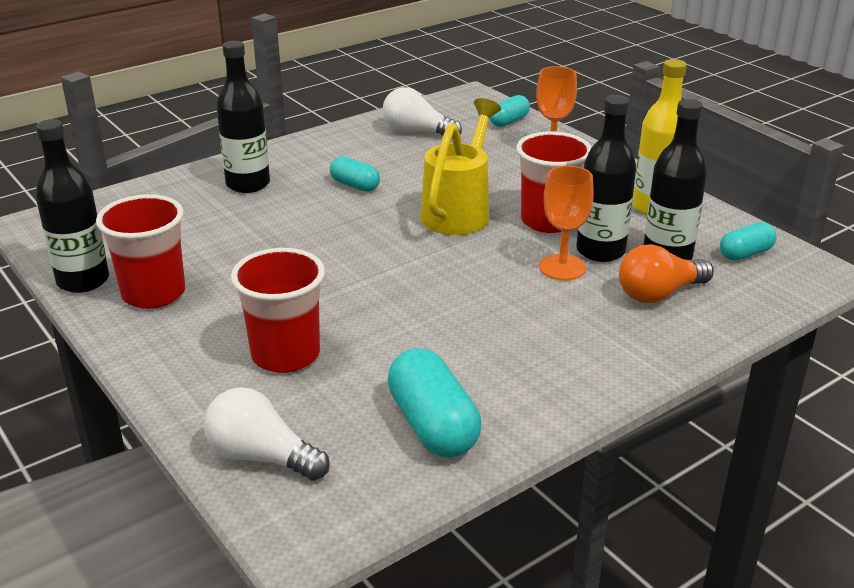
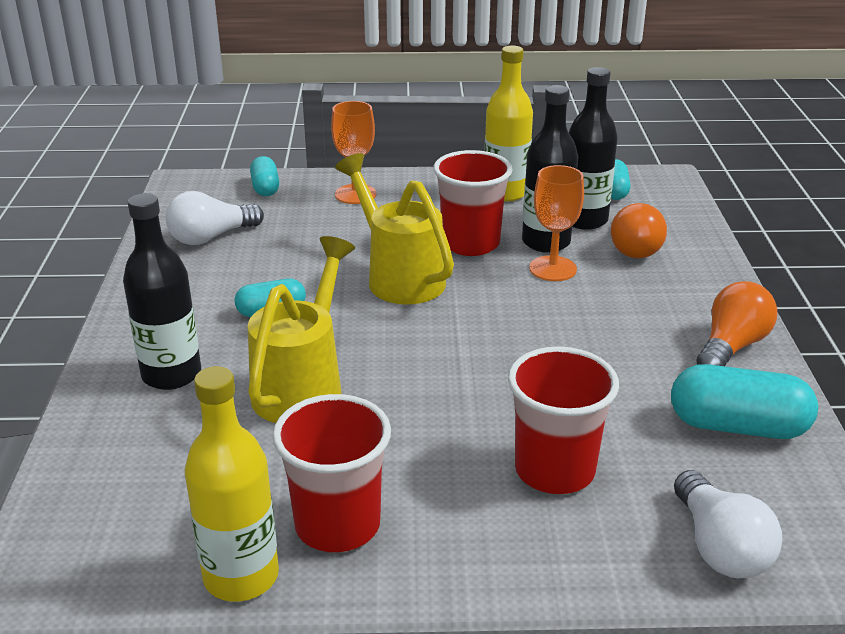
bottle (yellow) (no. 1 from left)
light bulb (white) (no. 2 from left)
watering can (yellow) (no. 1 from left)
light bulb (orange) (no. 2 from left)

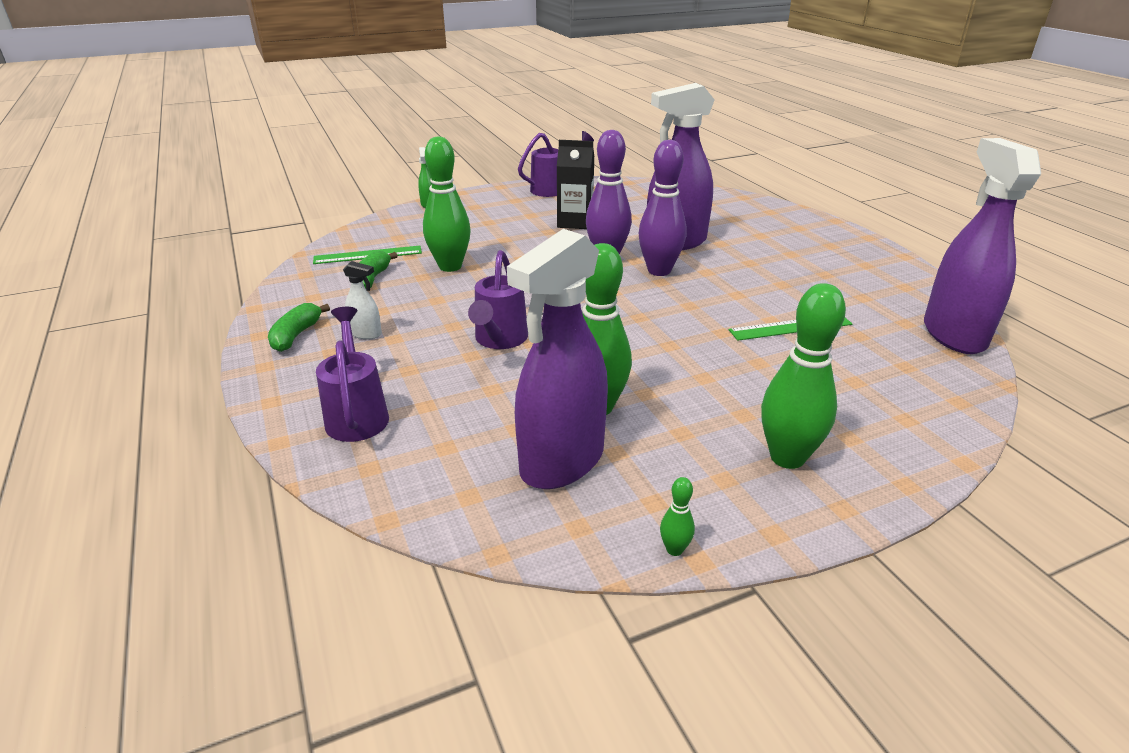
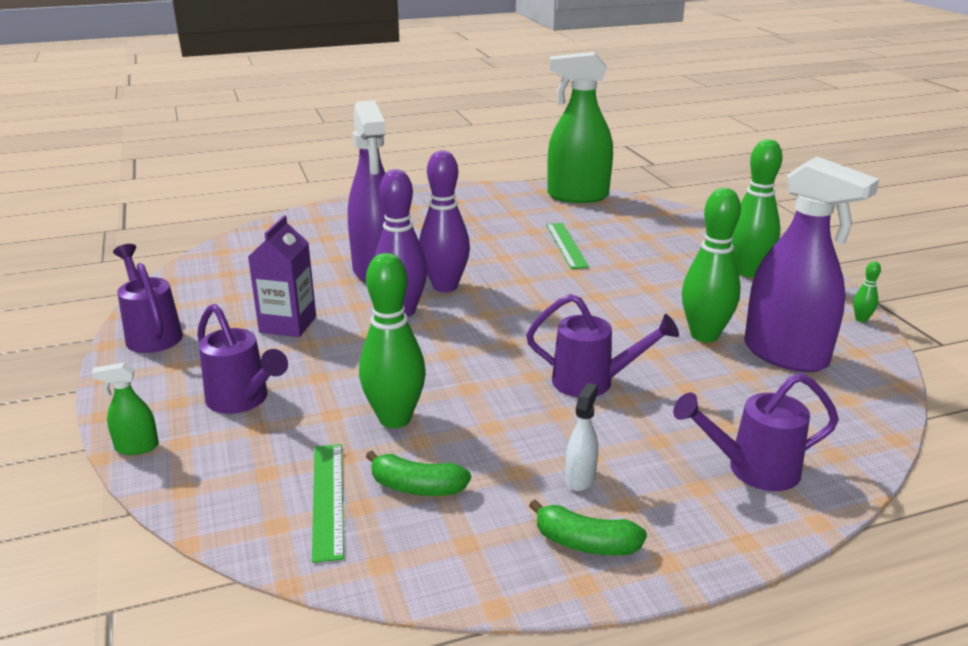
carton (purple)
spray bottle (green) (no. 2 from left)
watering can (purple) (no. 2 from left)

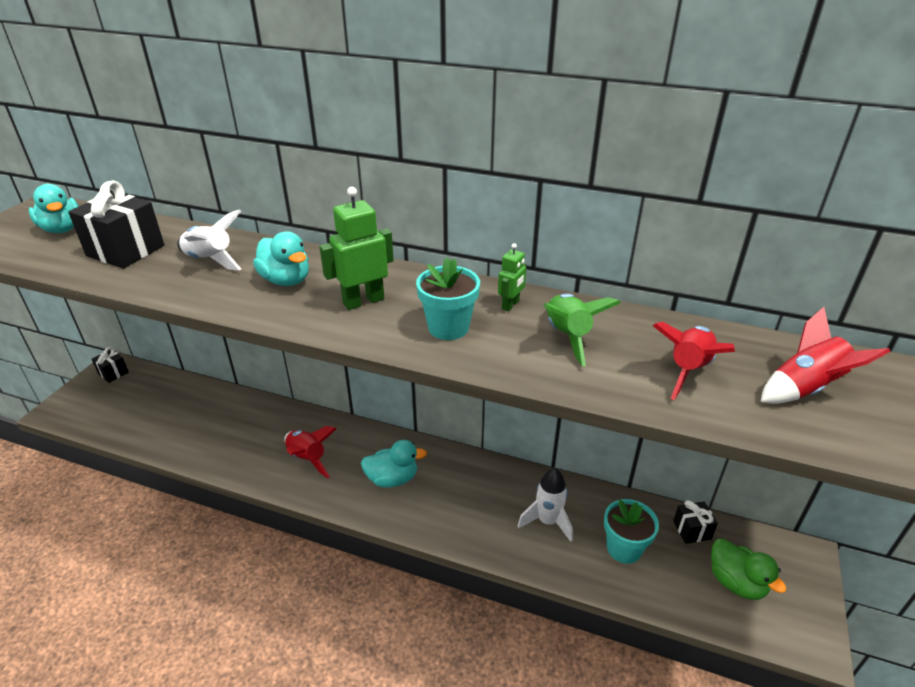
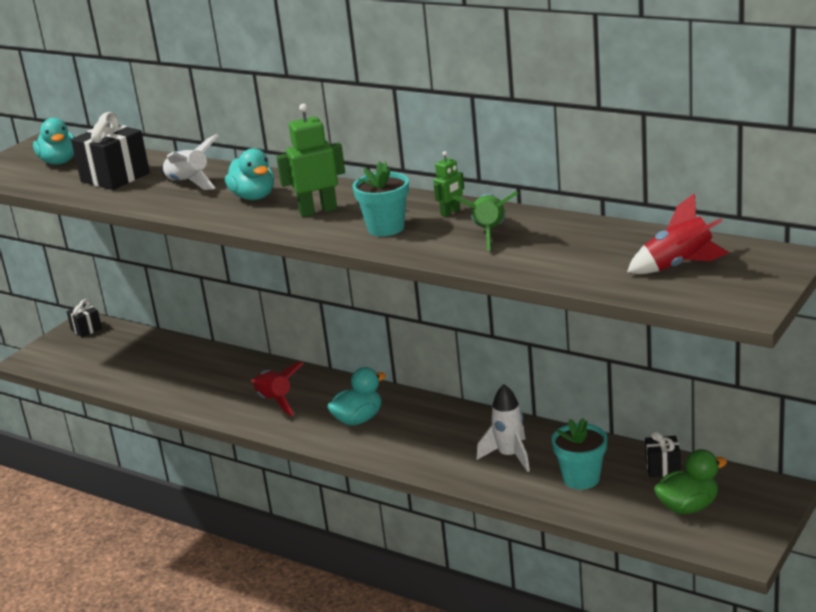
duck (turquoise) (no. 3 from left)
rocket (red) (no. 2 from left in the first image)
duck (green)

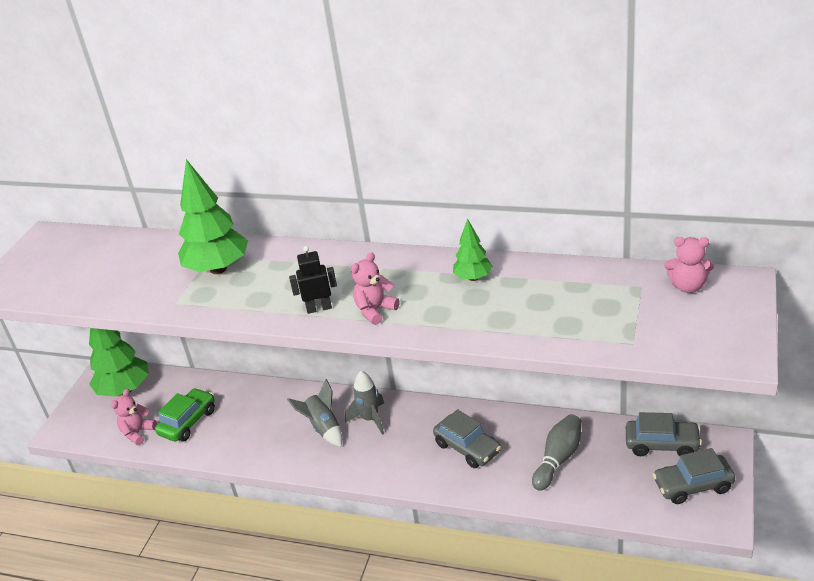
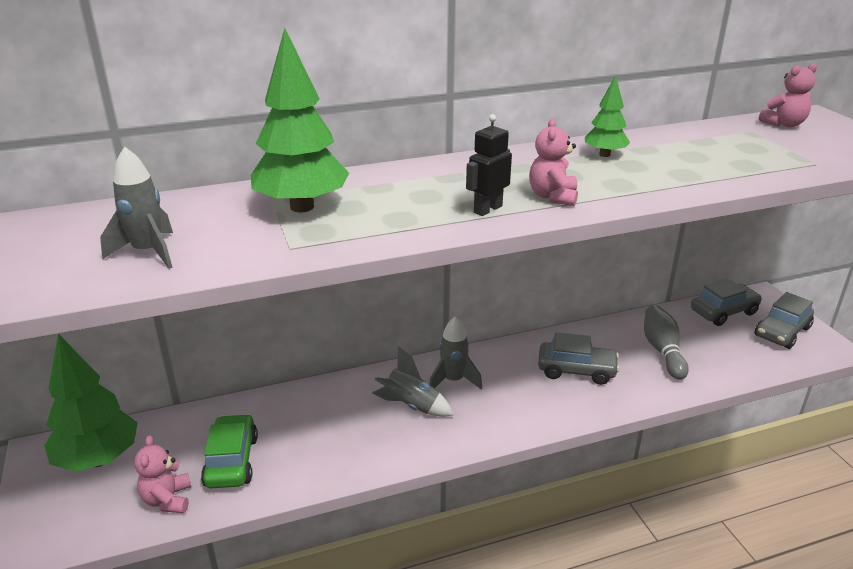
rocket (grey) (no. 1 from left)

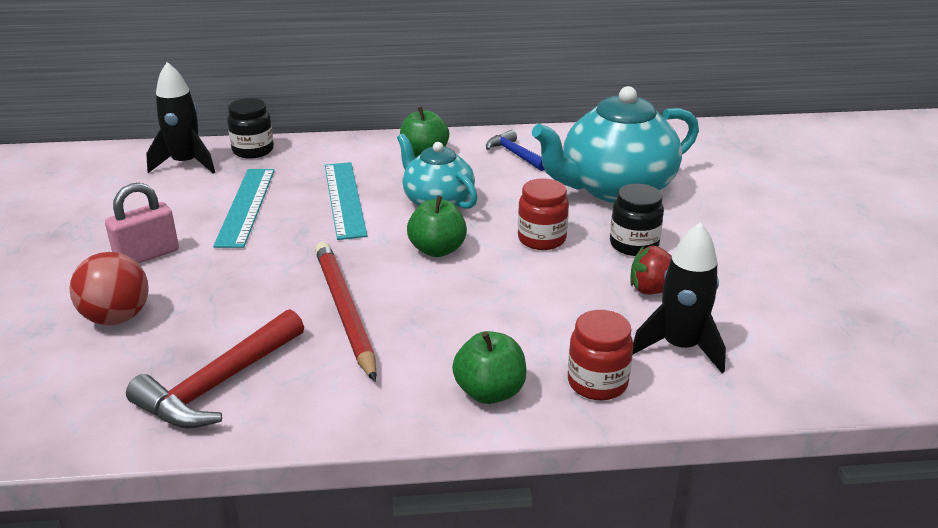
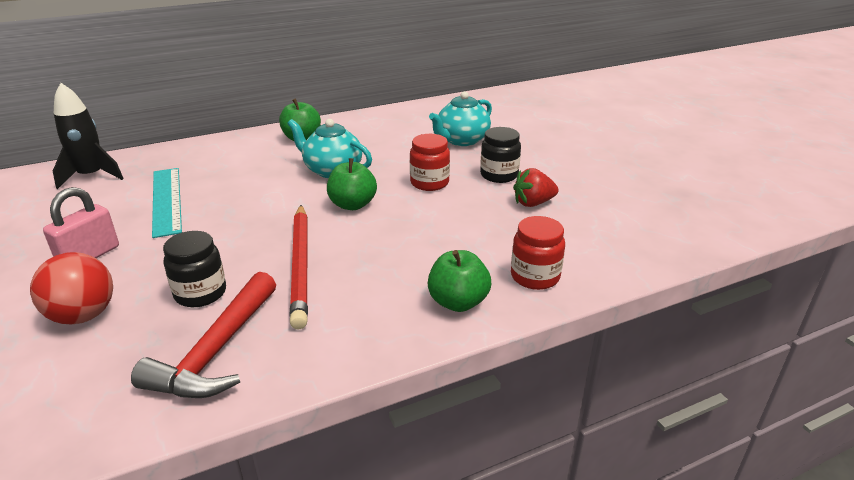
jar (black) (no. 1 from left)
pencil (red)
ruler (turquoise) (no. 2 from left in the first image)
hammer (blue)
teapot (turquoise) (no. 2 from left)
rocket (black) (no. 2 from left in the first image)

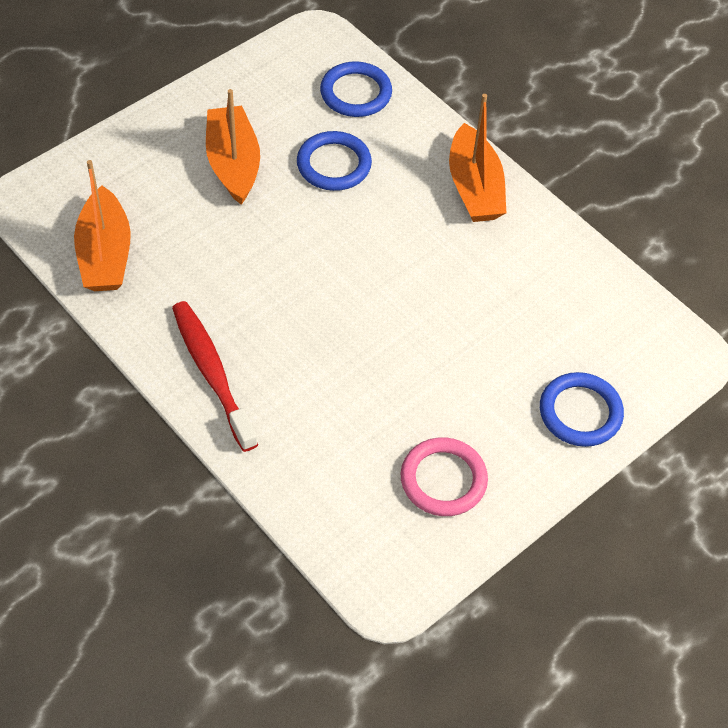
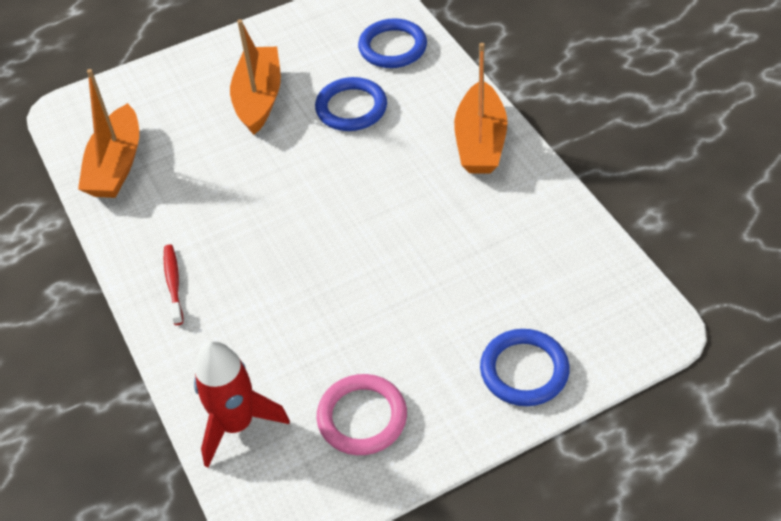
toothbrush (red)
rocket (red)

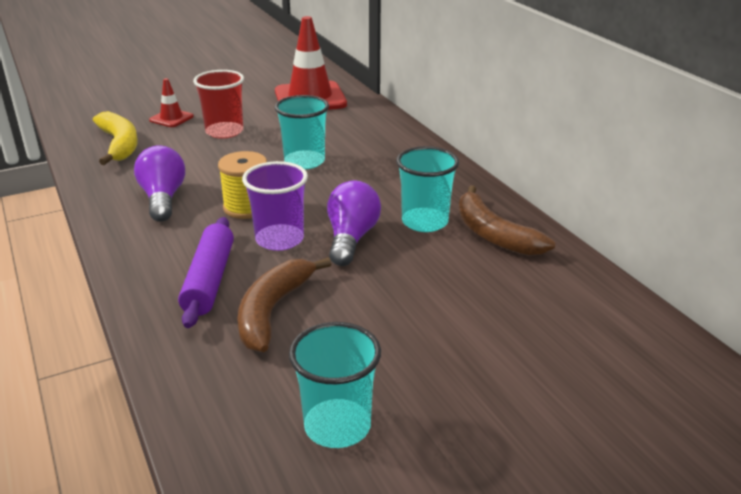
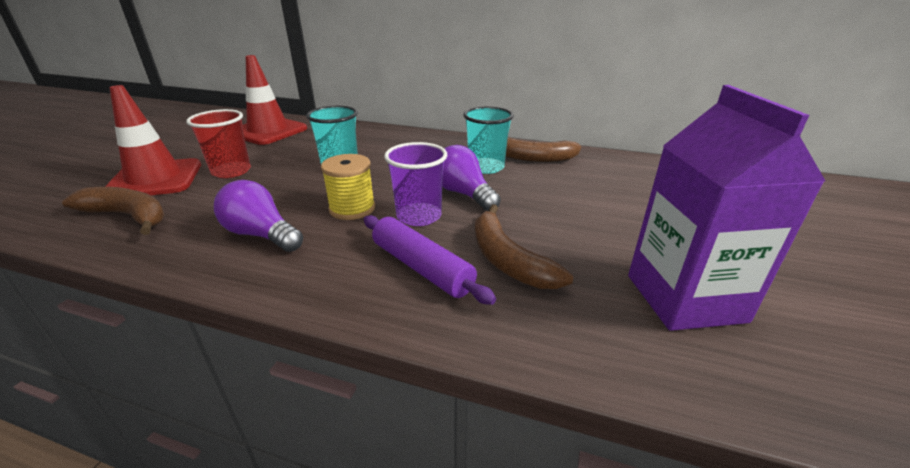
banana (brown) (no. 1 from left)
traffic cone (red) (no. 1 from left)
carton (purple)

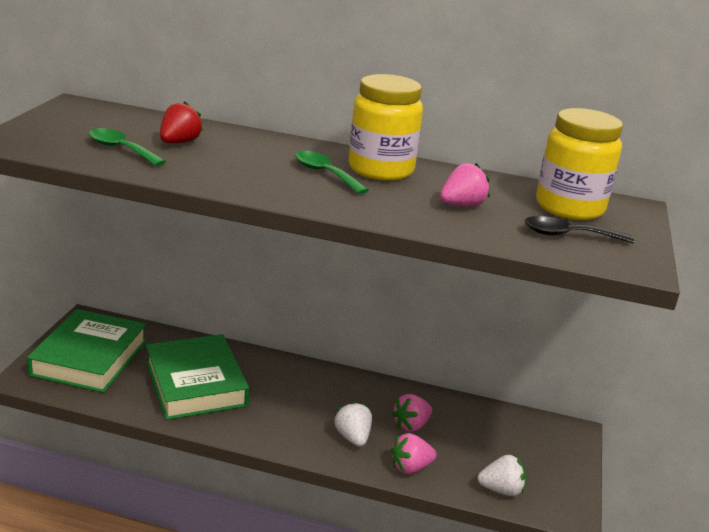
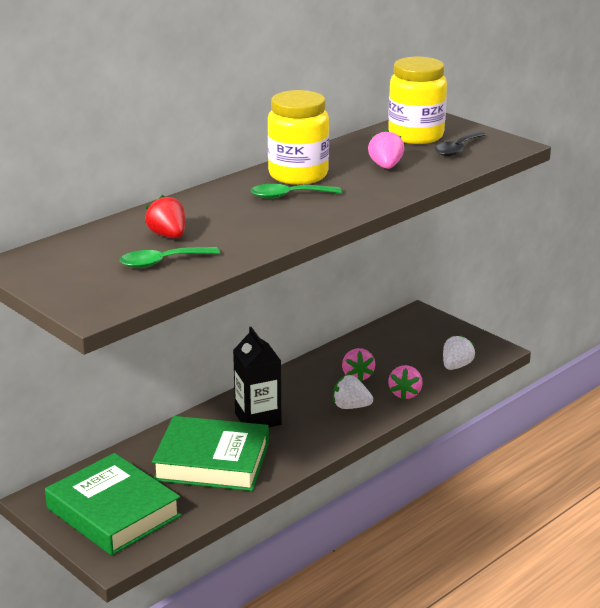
carton (black)

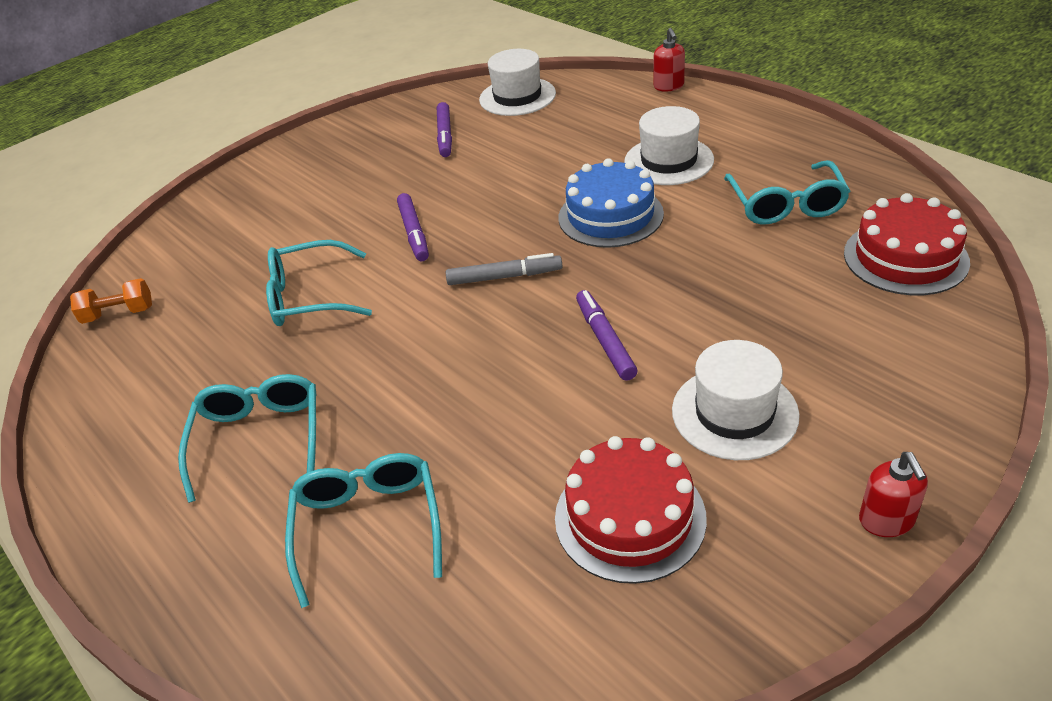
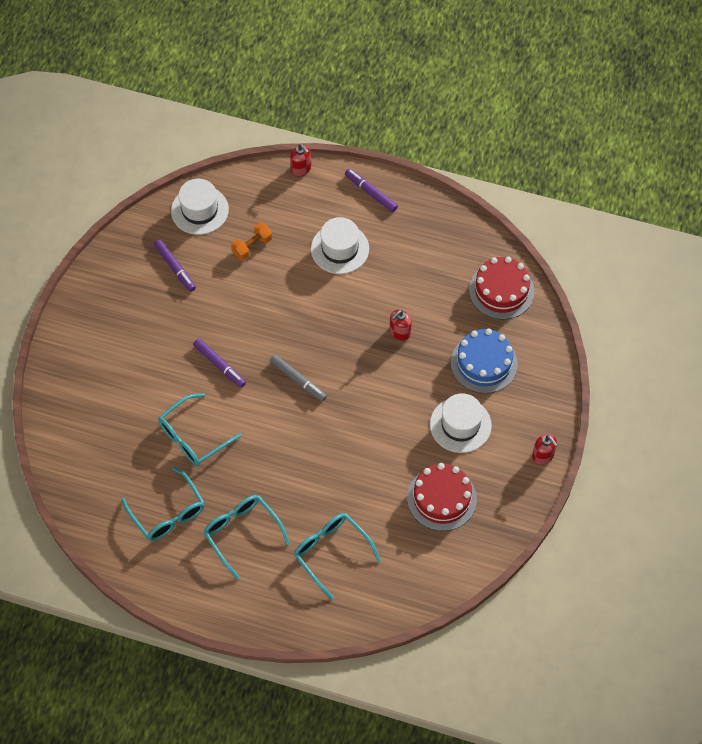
dumbbell (orange)
marker (grey)
cake (blue)
marker (purple) (no. 3 from left)
glasses (turquoise) (no. 1 from left)
soap dispenser (red) (no. 2 from left)

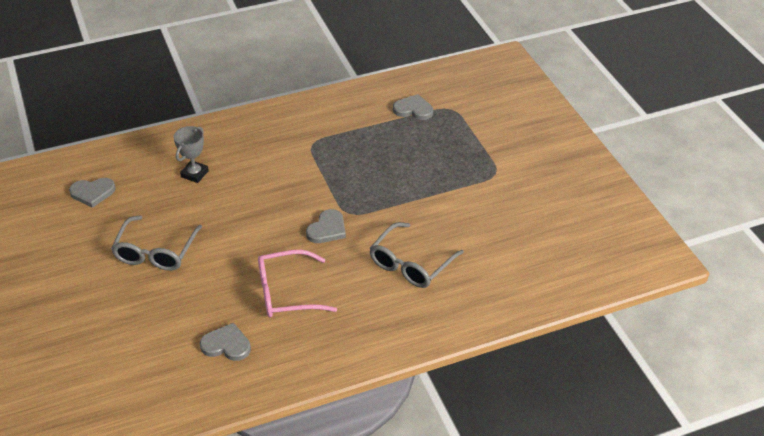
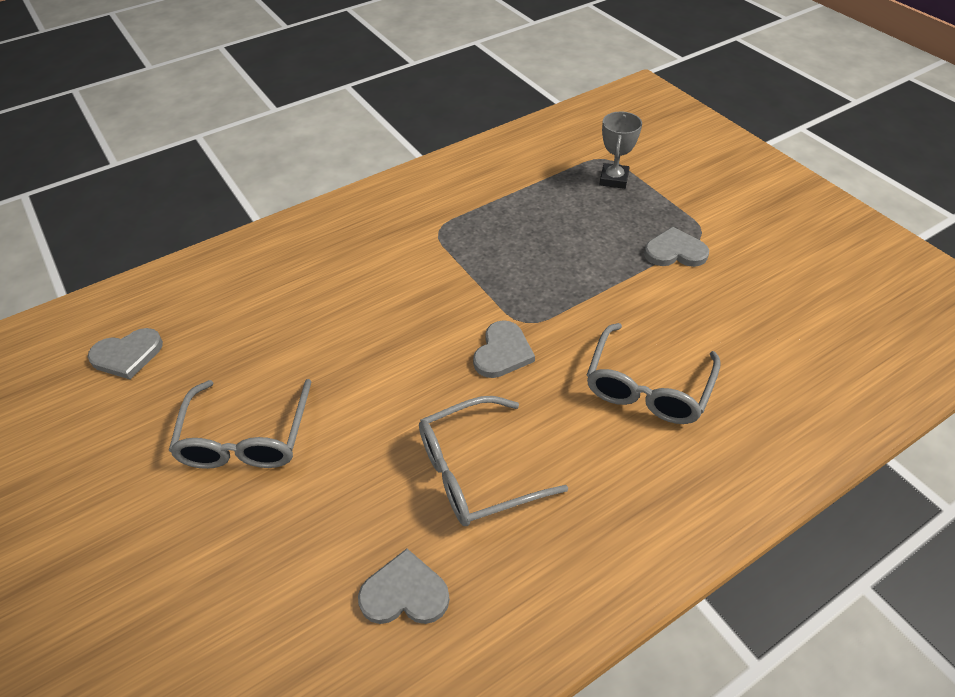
trophy (grey)
glasses (grey) (no. 2 from left)
heart (grey) (no. 4 from left)

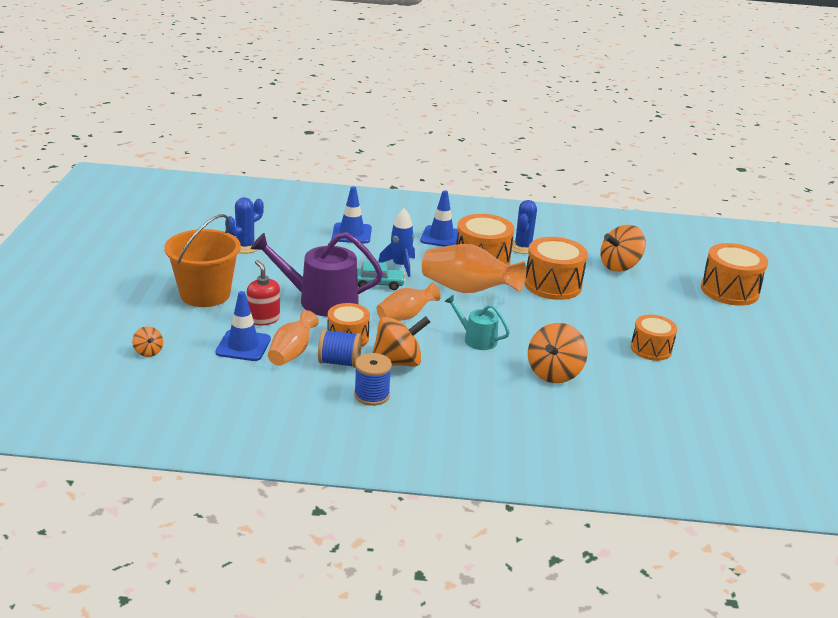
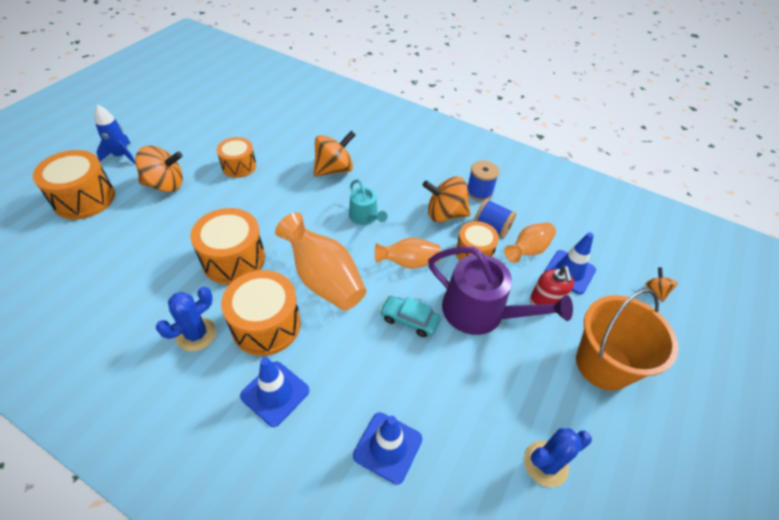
rocket (blue)
spinning top (orange) (no. 1 from left)

